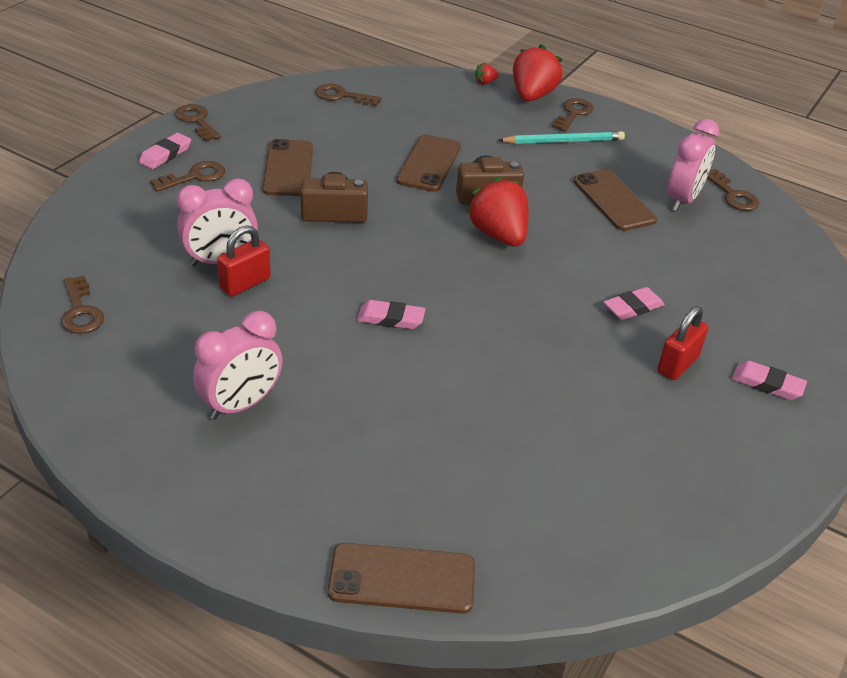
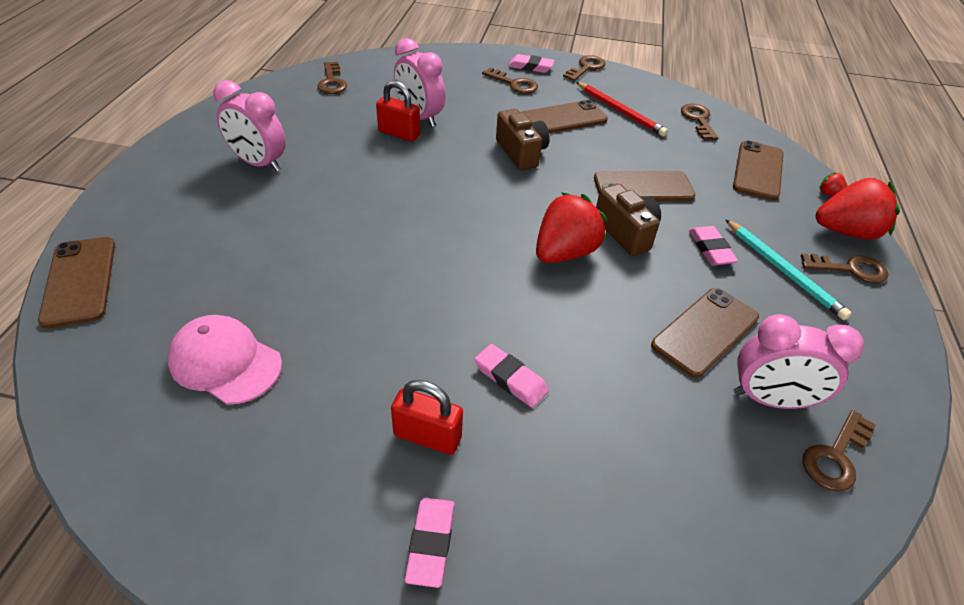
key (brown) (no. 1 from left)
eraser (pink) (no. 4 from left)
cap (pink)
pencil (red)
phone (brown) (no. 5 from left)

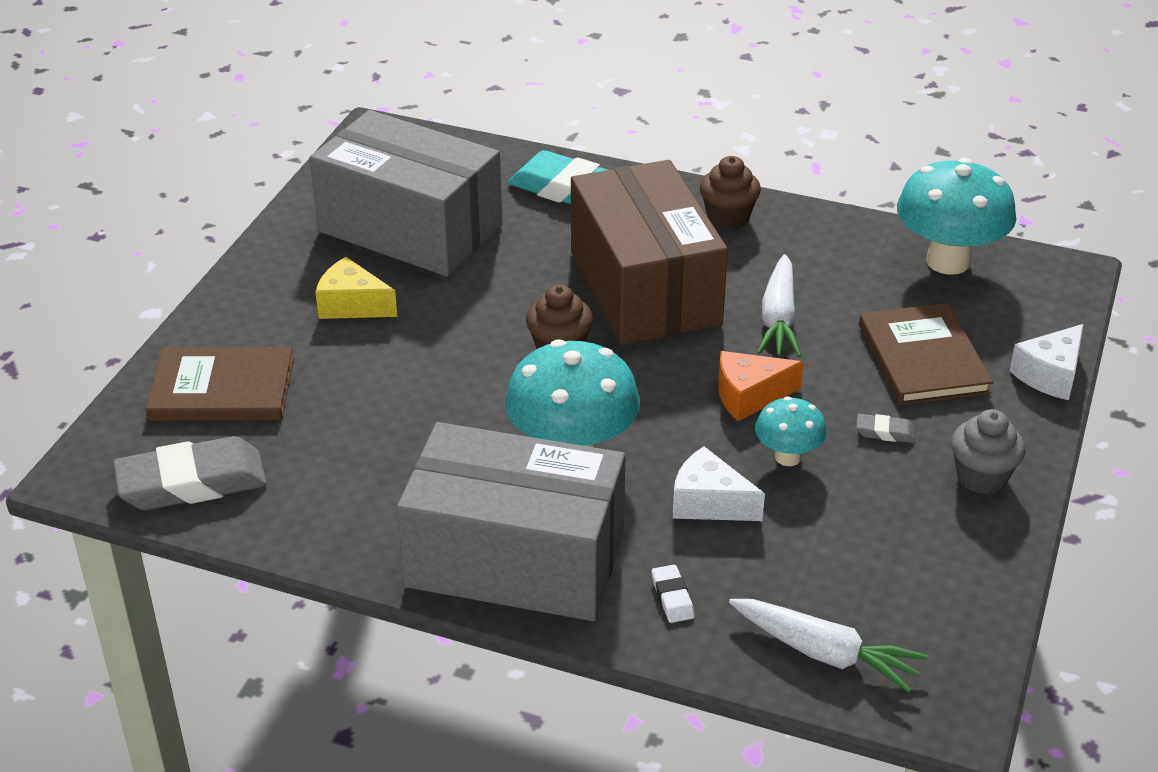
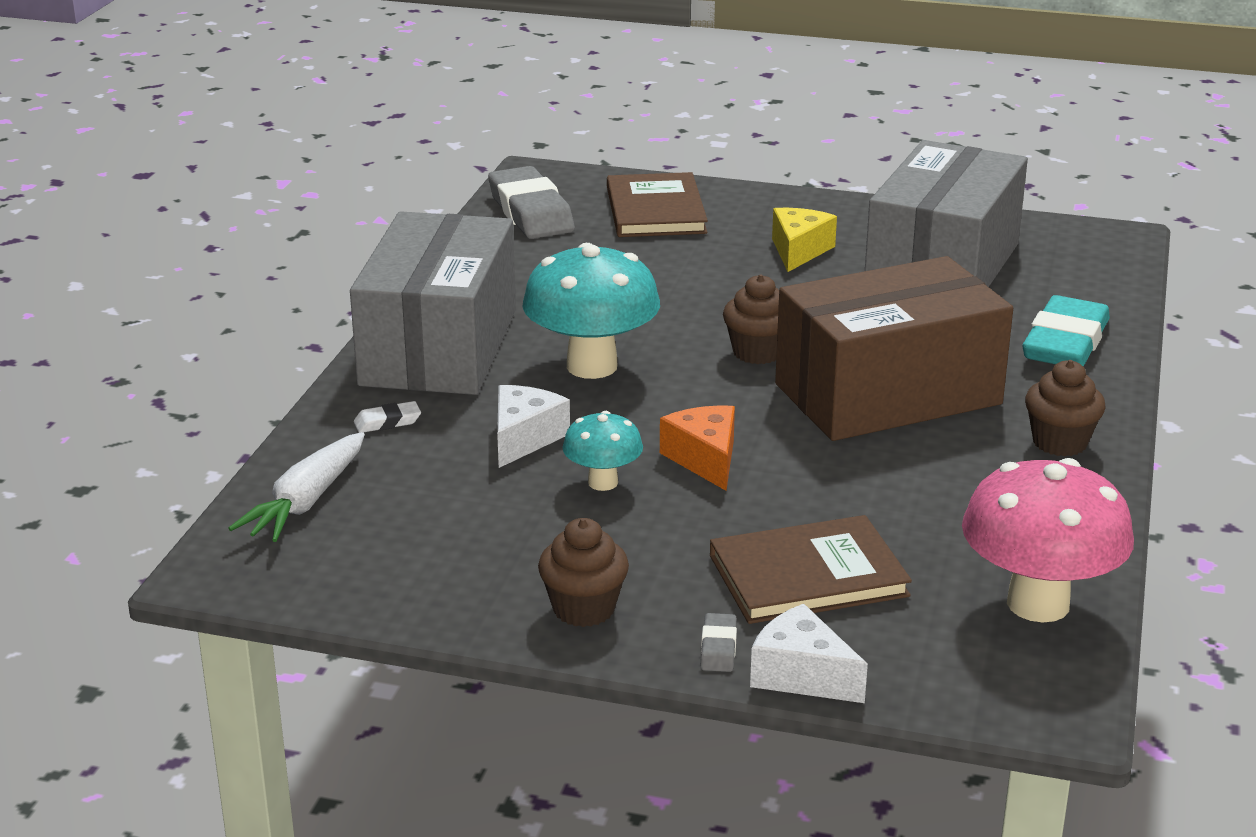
carrot (white) (no. 1 from left in the first image)
eraser (grey) (no. 2 from left)
mushroom (pink)
cupcake (brown) (no. 1 from left)

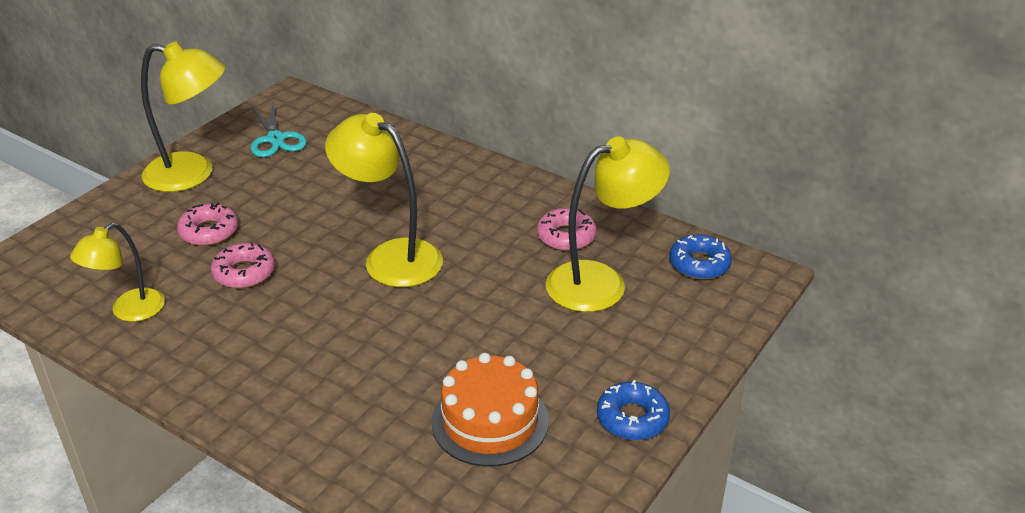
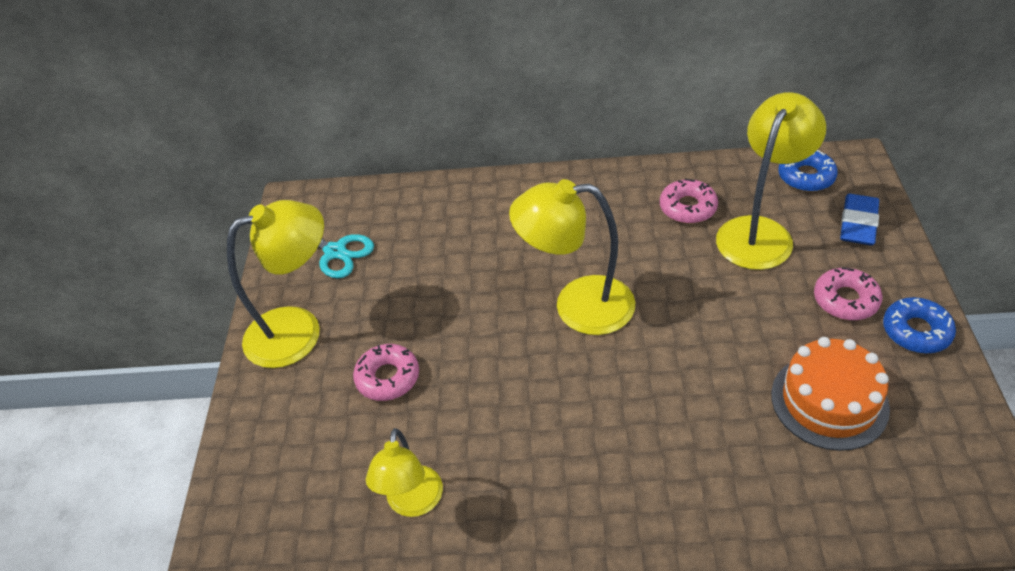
donut (pink) (no. 3 from left)
eraser (blue)

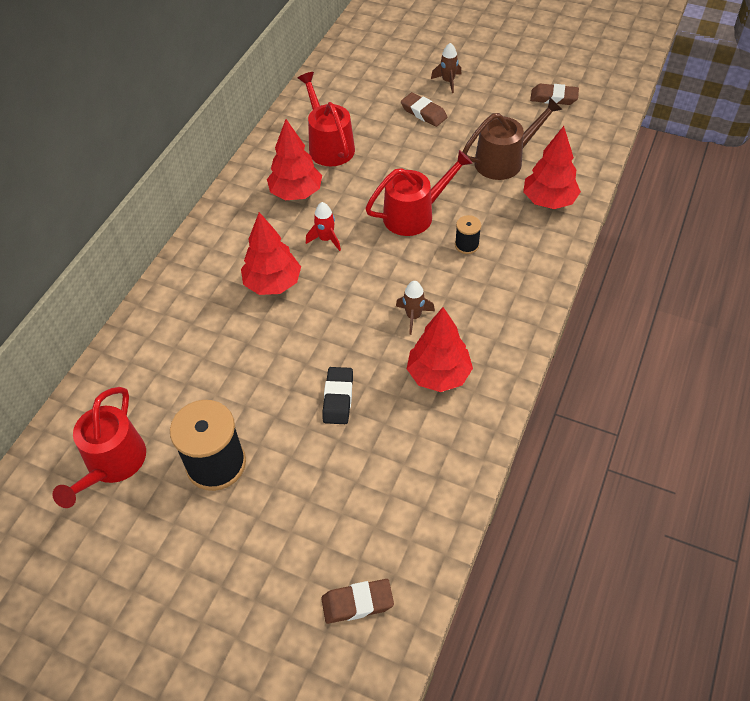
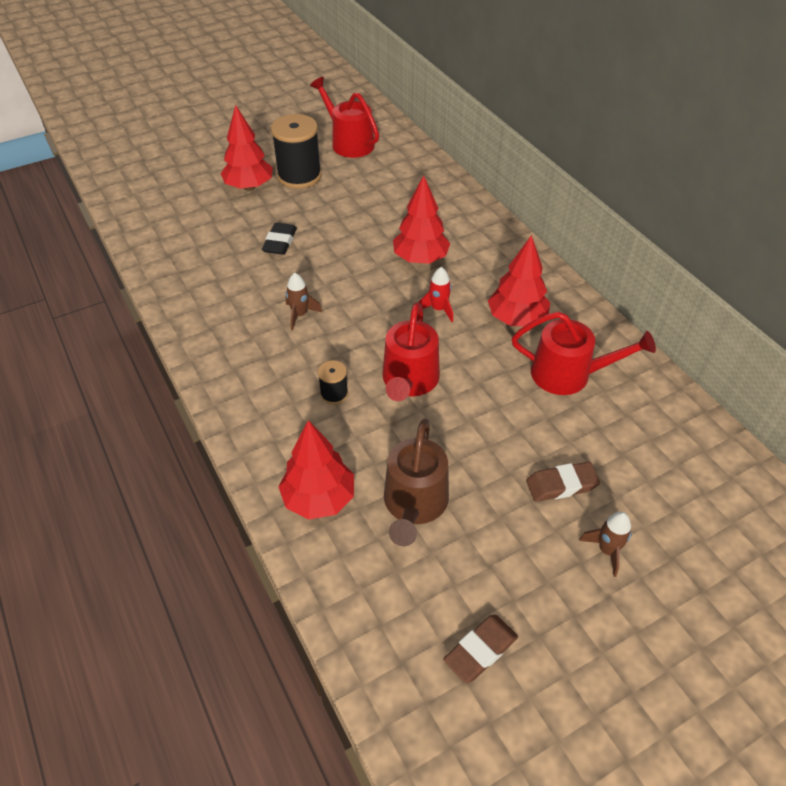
eraser (brown) (no. 1 from left in the first image)
eraser (black)
tree (red) (no. 1 from left)

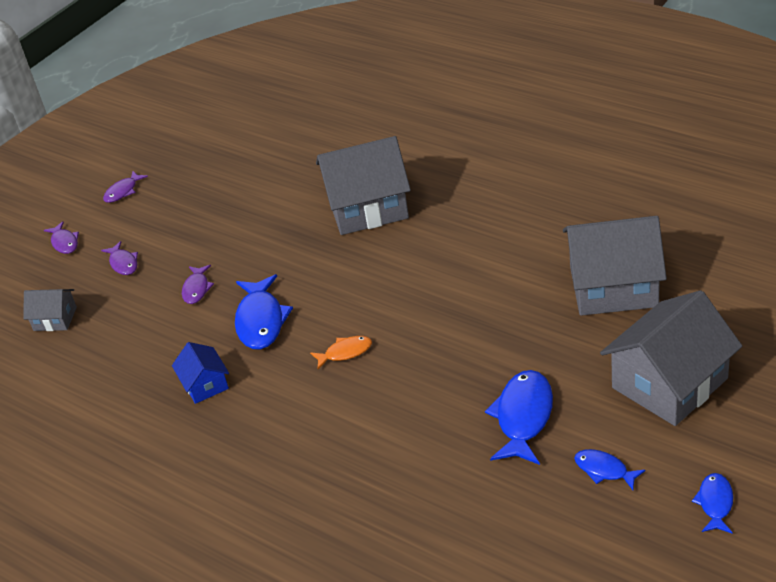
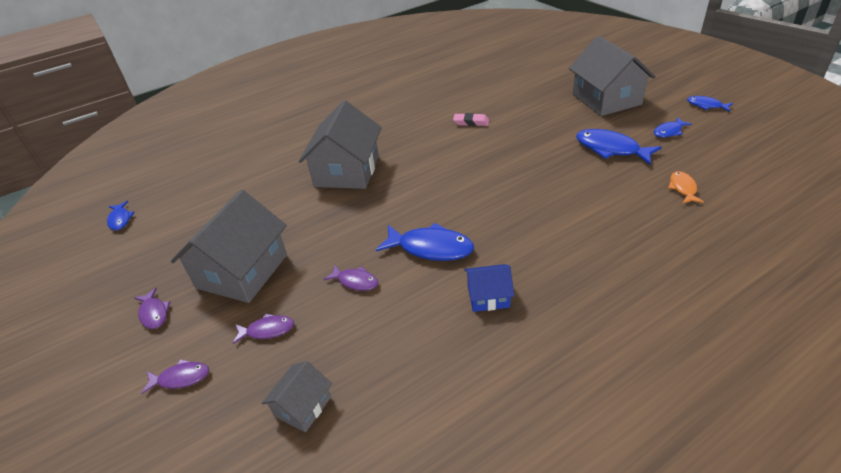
fish (orange)
house (grey) (no. 1 from left)
fish (blue) (no. 1 from left)
eraser (pink)

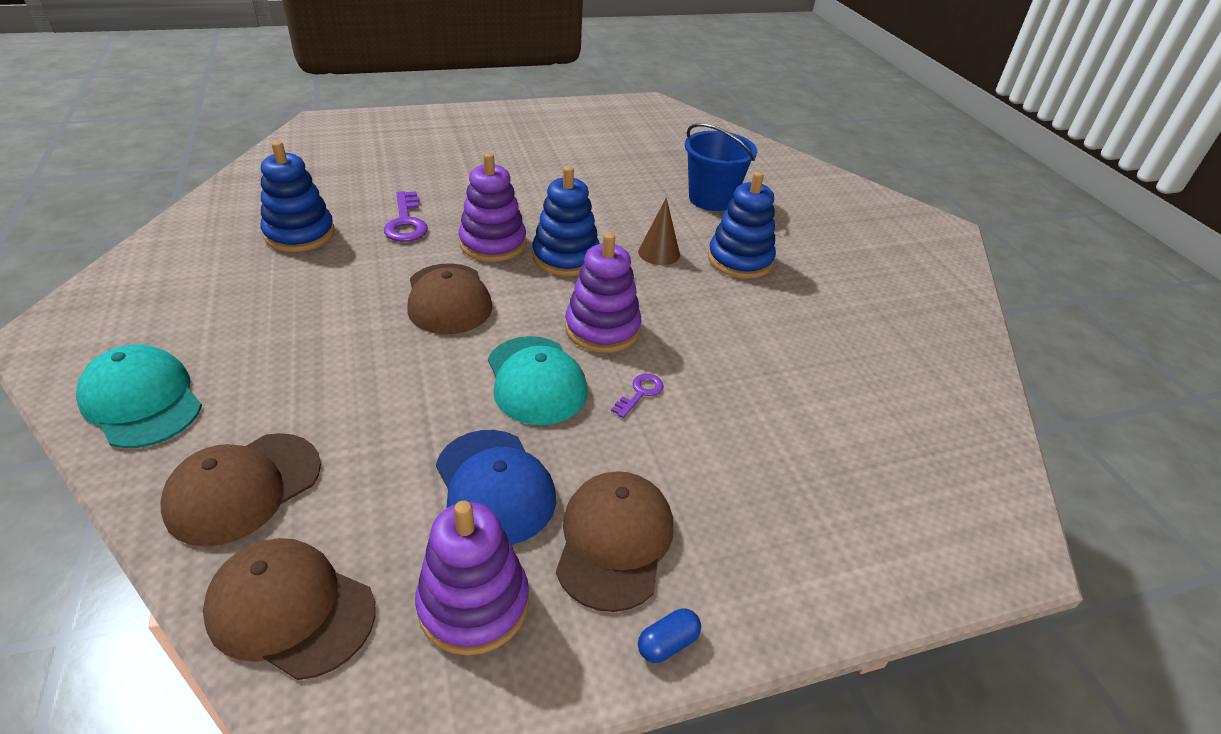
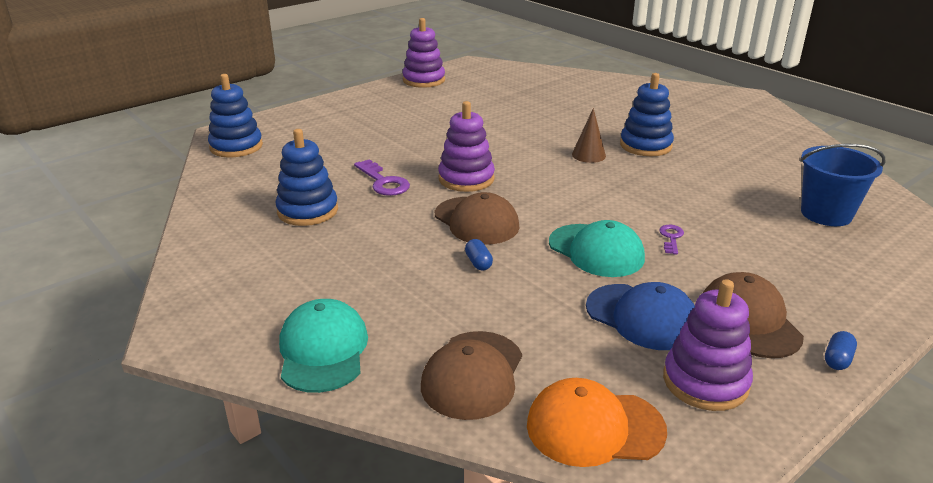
cap (turquoise) (no. 1 from left)
cap (orange)
stacking toy (blue) (no. 1 from left)
stacking toy (purple) (no. 1 from left)
bucket (blue)
capsule (blue) (no. 1 from left)

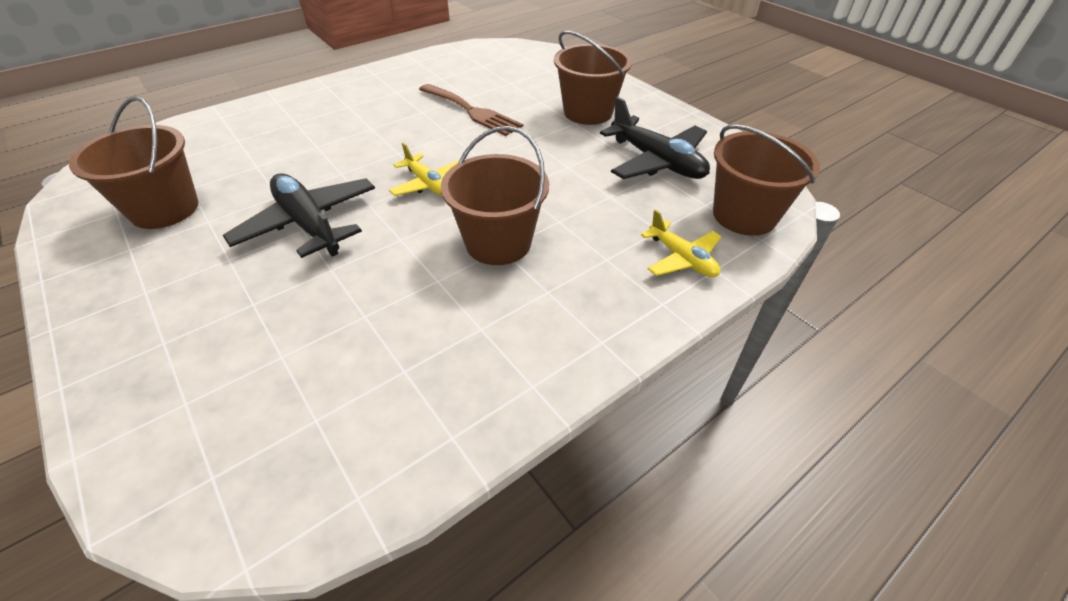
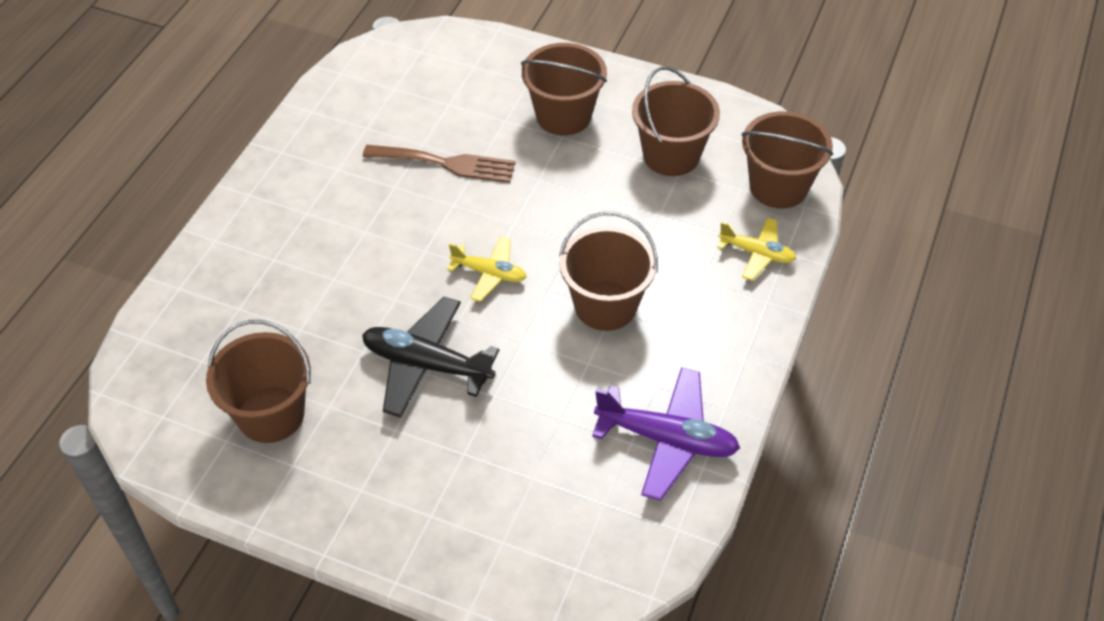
bucket (brown) (no. 4 from left)
plane (purple)

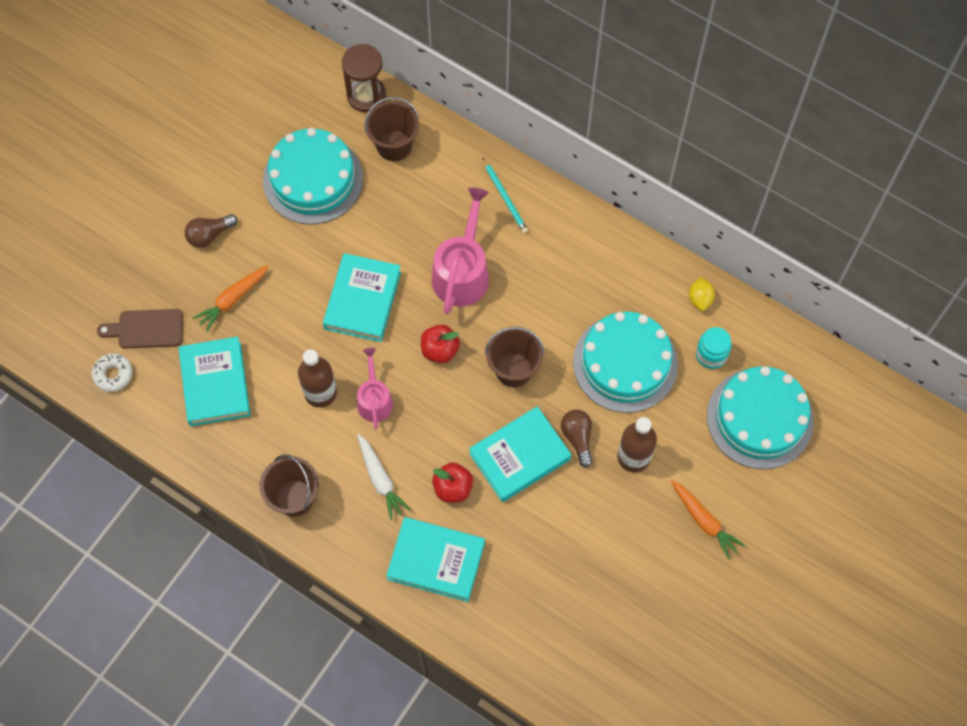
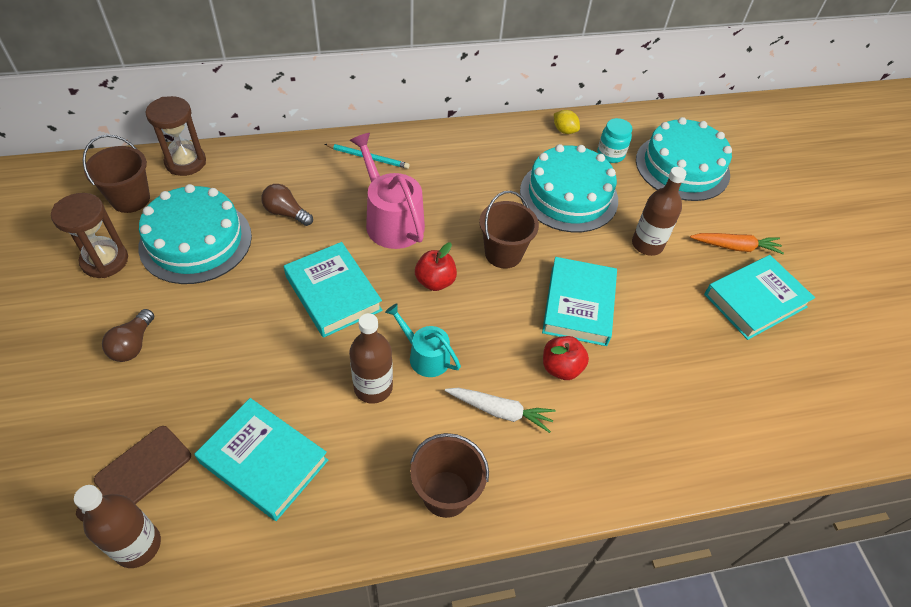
bottle (brown) (no. 1 from left)
carrot (orange) (no. 1 from left in the first image)
watering can (turquoise)
bucket (brown) (no. 1 from left)
book (turquoise) (no. 4 from left)
light bulb (brown) (no. 2 from left)
hourglass (brown) (no. 1 from left)

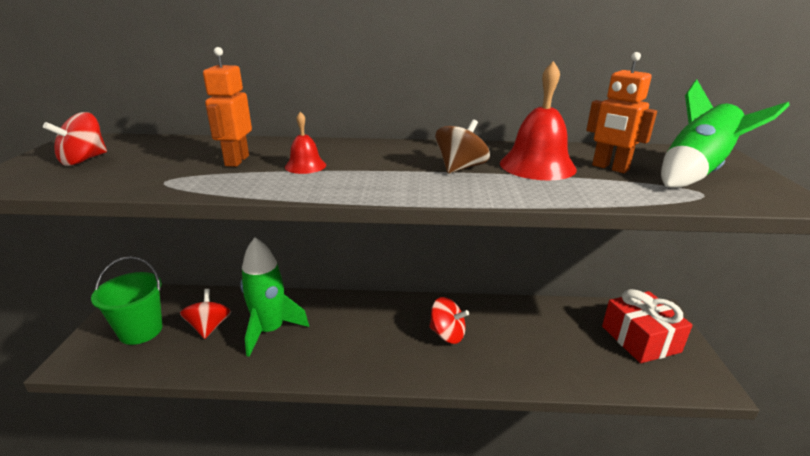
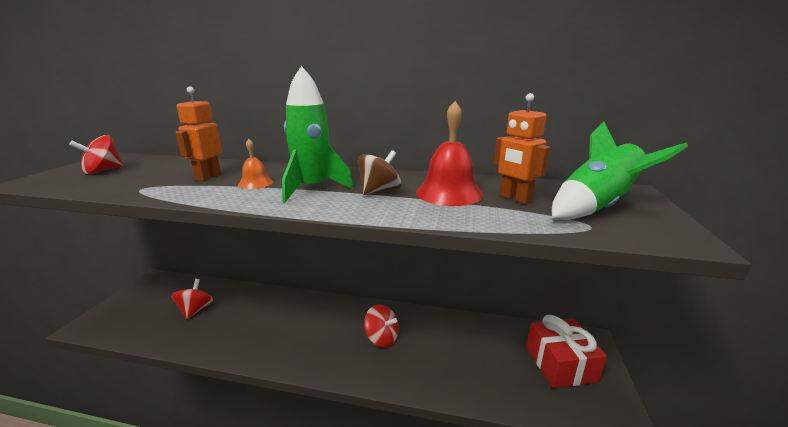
bucket (green)
rocket (green) (no. 1 from left)
bell (orange)

